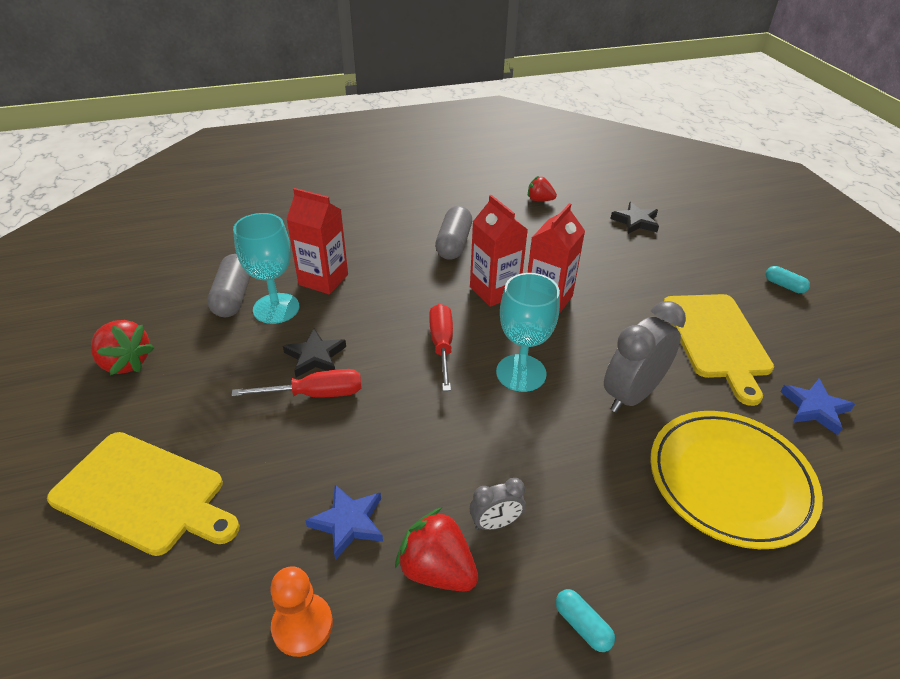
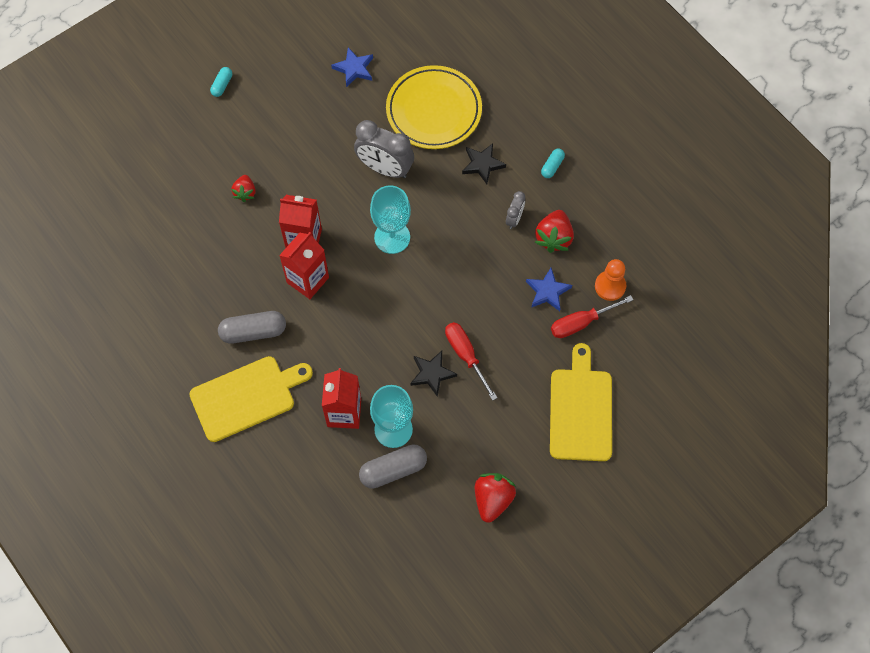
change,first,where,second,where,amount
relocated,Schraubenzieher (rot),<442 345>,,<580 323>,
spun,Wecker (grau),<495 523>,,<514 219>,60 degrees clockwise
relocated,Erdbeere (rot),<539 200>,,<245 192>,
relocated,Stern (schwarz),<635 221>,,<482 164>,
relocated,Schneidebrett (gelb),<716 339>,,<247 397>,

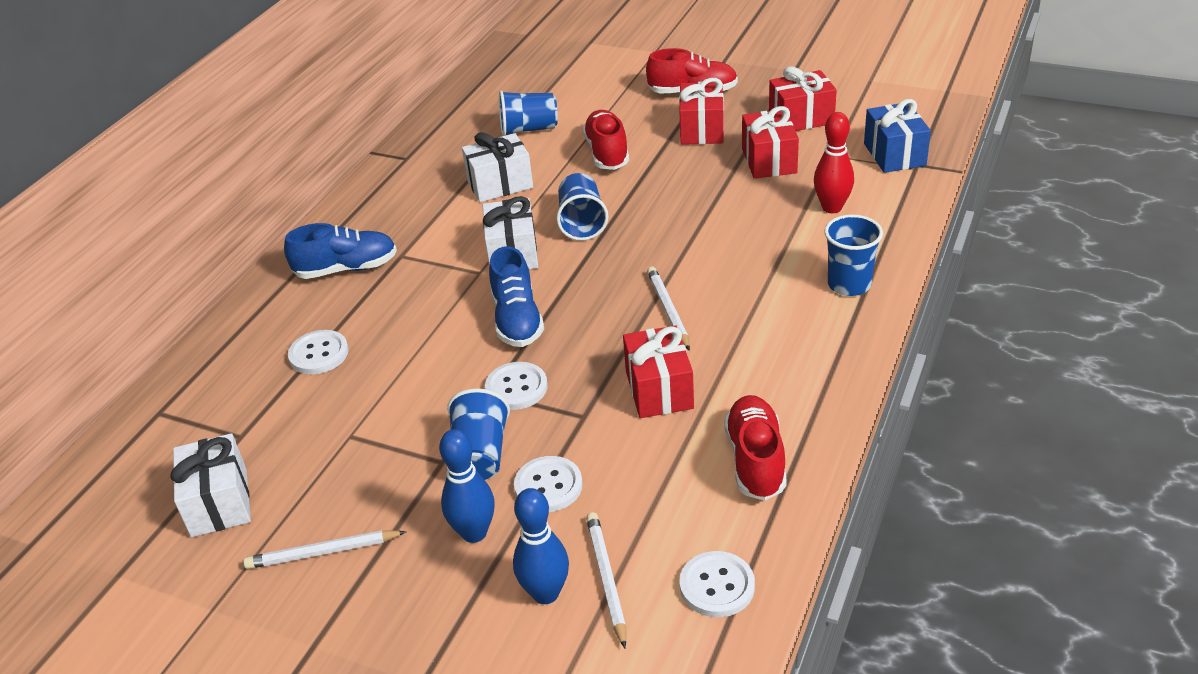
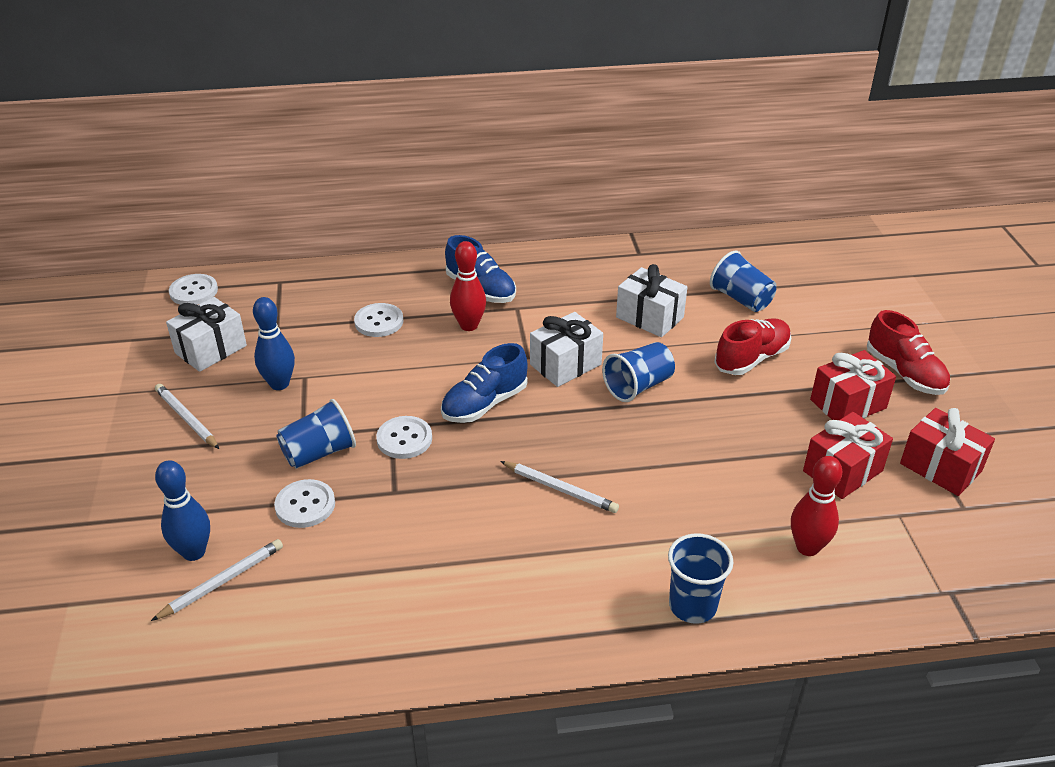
change,first,where,second,where,amount
relocated,Bowlingkegel (blau),<474 533>,,<279 384>,
missing,Geschenk (rot),<659 390>,,,
spun,Bleistift (weiß),<668 310>,,<560 489>,75 degrees clockwise
relocated,Knopf (weiß),<717 586>,,<194 291>,
missing,Schuh (rot),<755 460>,,,
missing,Geschenk (blau),<894 154>,,,
appeared,,,Bowlingkegel (rot),<469 325>,

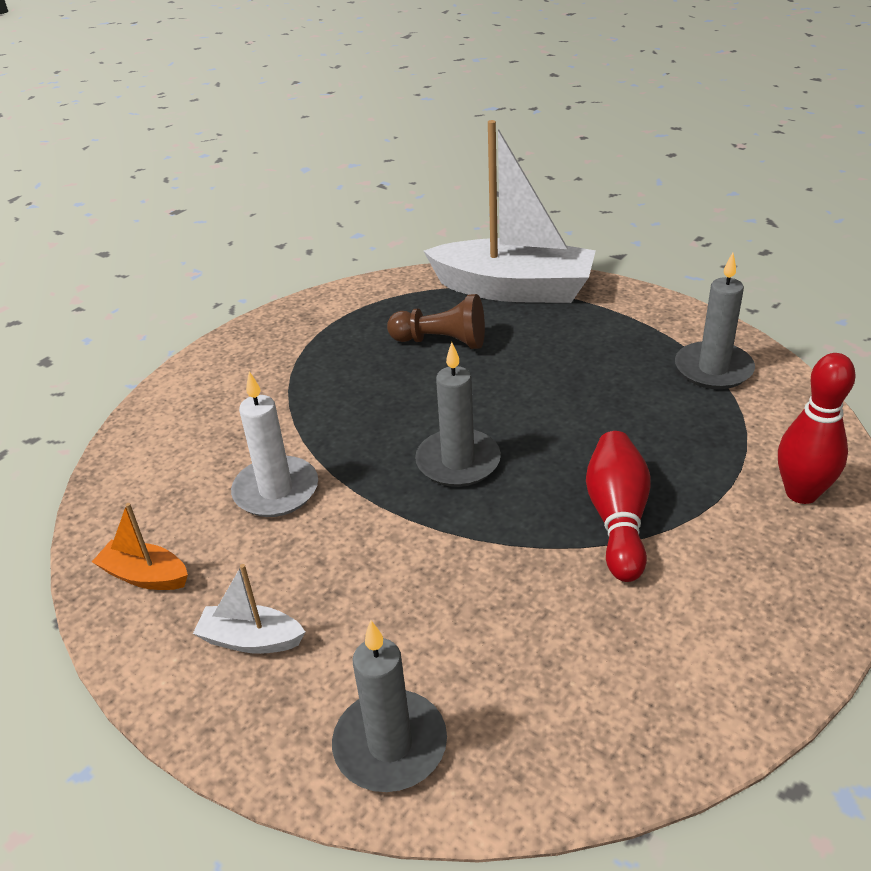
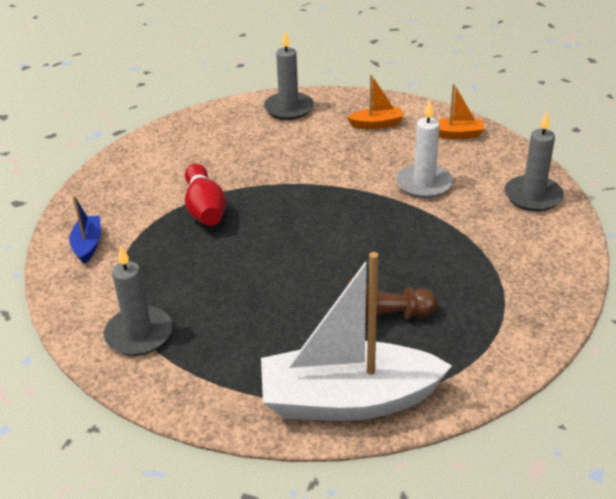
change,first,where,second,where,amount
colour,Boot (weiß),<251 640>,Boot (orange),<376 124>,
relocated,Kerze (grau),<458 462>,,<533 196>,
exchanged,Bowlingkegel (rot),<801 493>,Boot (blau),<88 245>,

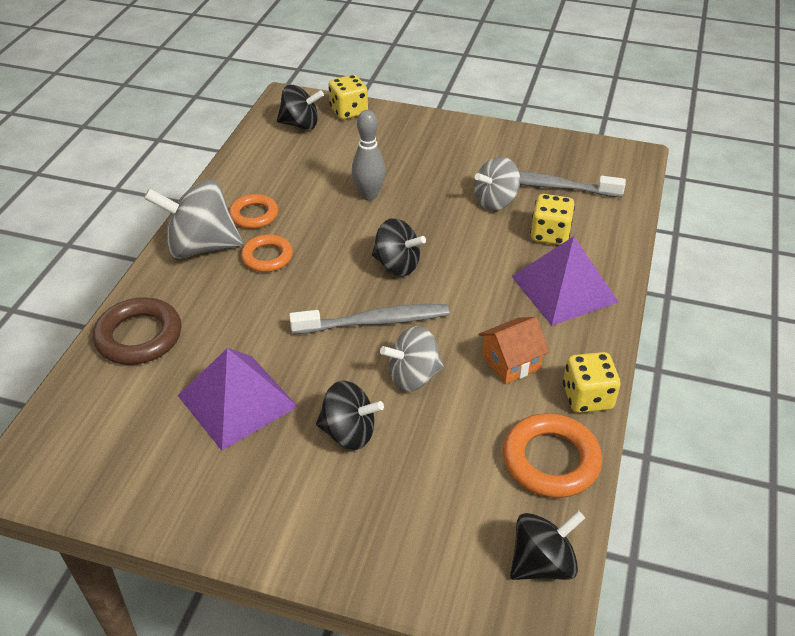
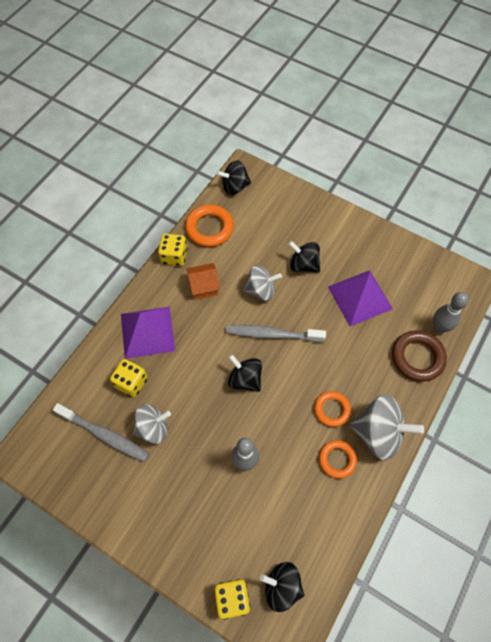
change,first,where,second,where,amount
appeared,,,Bowlingkegel (grau),<439 327>,

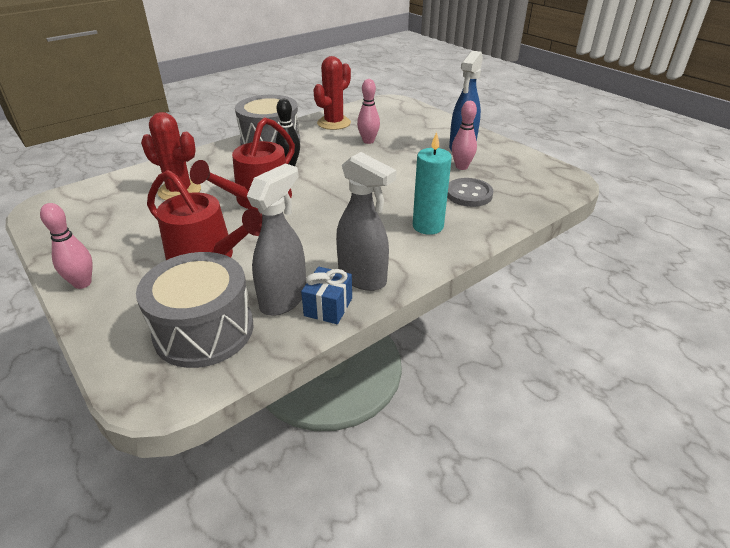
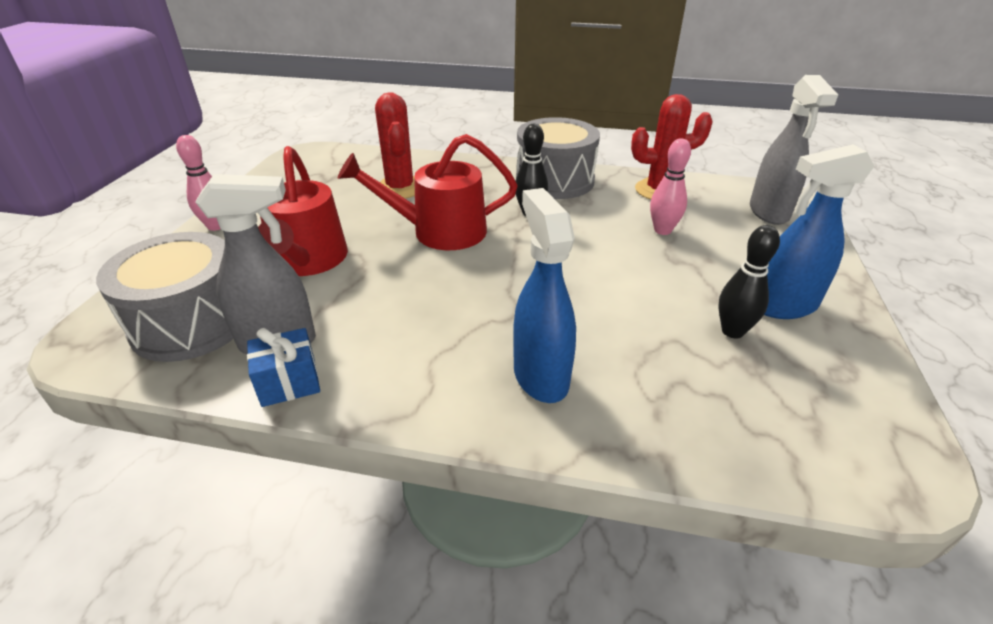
change,first,where,second,where,amount
relocated,Sprühflasche (grau),<363 278>,,<769 213>,
exchanged,Kerze (türkis),<428 226>,Sprühflasche (blau),<540 376>,
missing,Knopf (grau),<469 194>,,,
colour,Bowlingkegel (rosa),<461 167>,Bowlingkegel (schwarz),<732 331>,

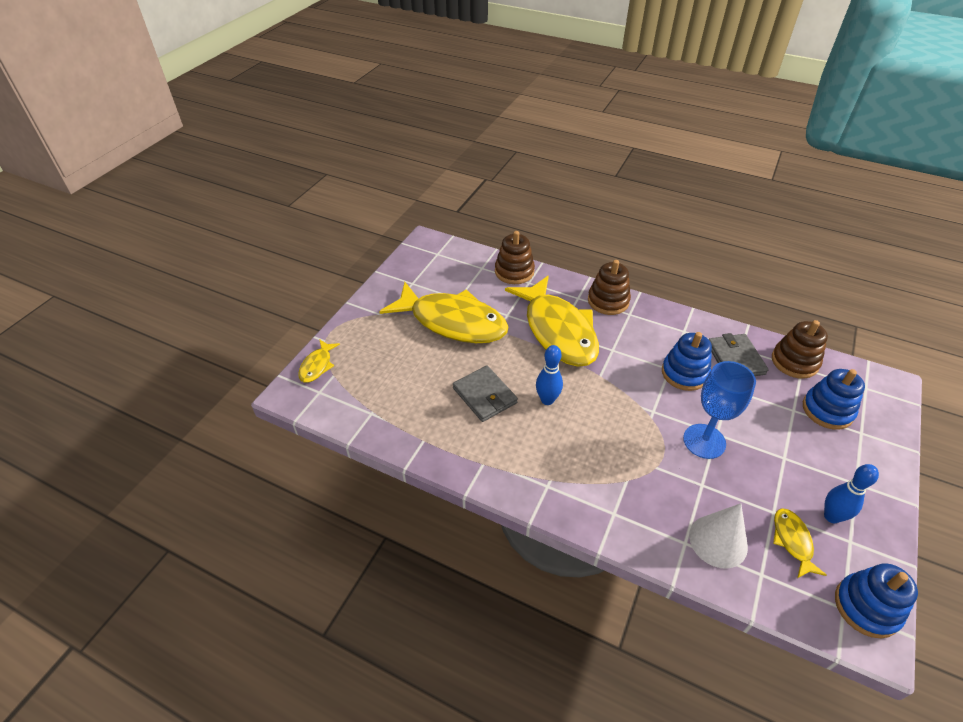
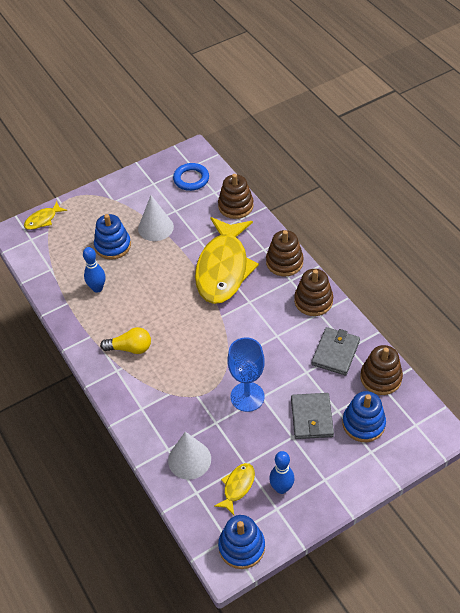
change,first,where,second,where,amount
exchanged,Fisch (gelb),<453 322>,Kegel (weiß),<155 227>,
relocated,Geldbörse (grau),<484 395>,,<312 417>,
relocated,Bowlingkegel (blau),<547 400>,,<97 288>,
relocated,Stapelspielzeug (blau),<684 373>,,<113 246>,
appeared,,,Glühbirne (gelb),<130 348>,
appeared,,,Ring (blau),<191 179>,
appeared,,,Stapelspielzeug (braun),<313 301>,

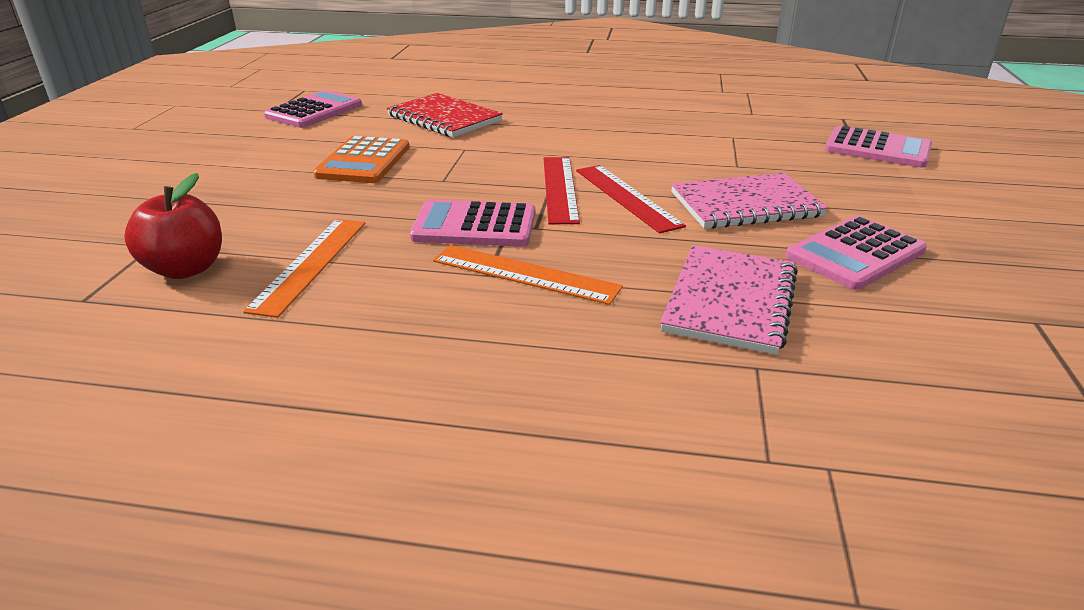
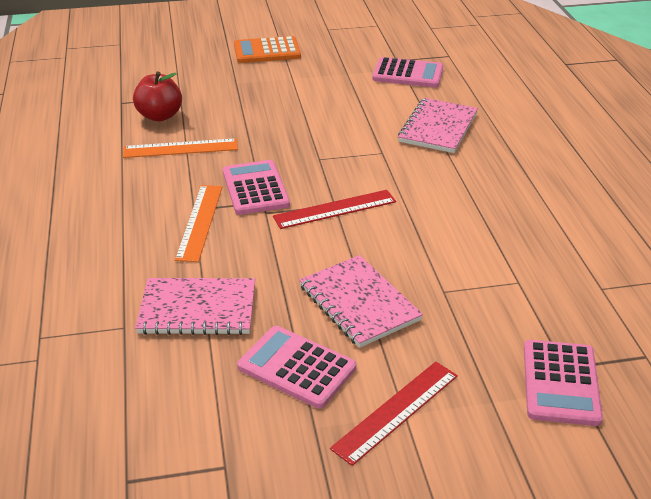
change,first,where,second,where,amount
relocated,Taschenrechner (orange),<363 161>,,<267 51>,
colour,Notizbuch (rot),<444 118>,Notizbuch (rosa),<438 128>,
relocated,Lineal (rot),<626 197>,,<396 411>,

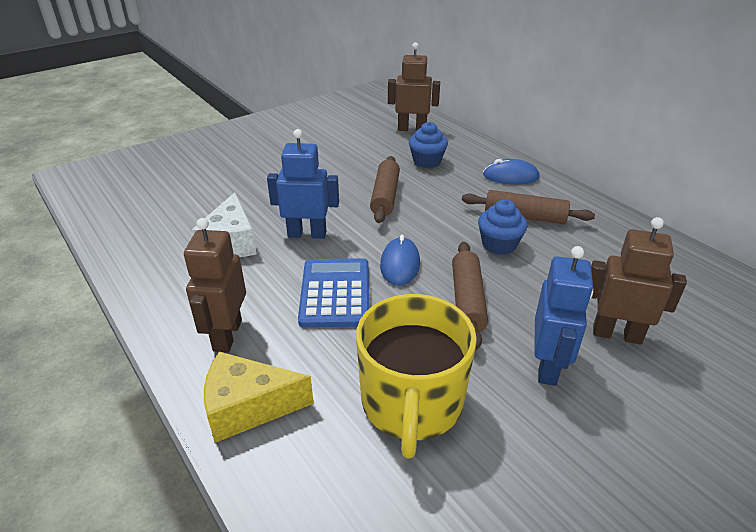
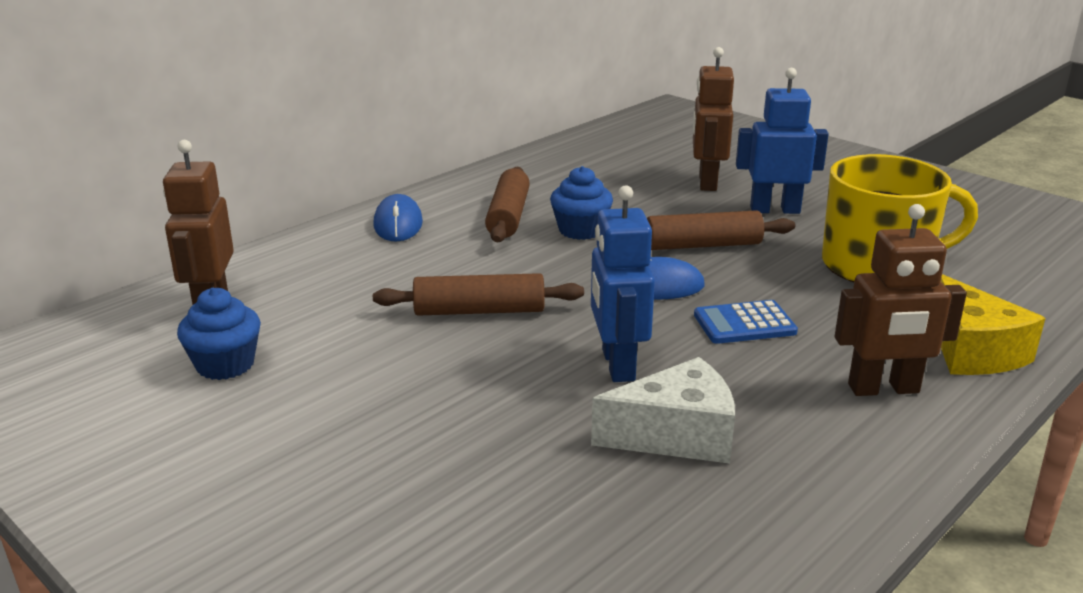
change,first,where,second,where,amount
size,Taschenrechner (blau),<335 293>,,<744 324>,x0.66
relocated,Muffin (blau),<427 161>,,<225 365>,

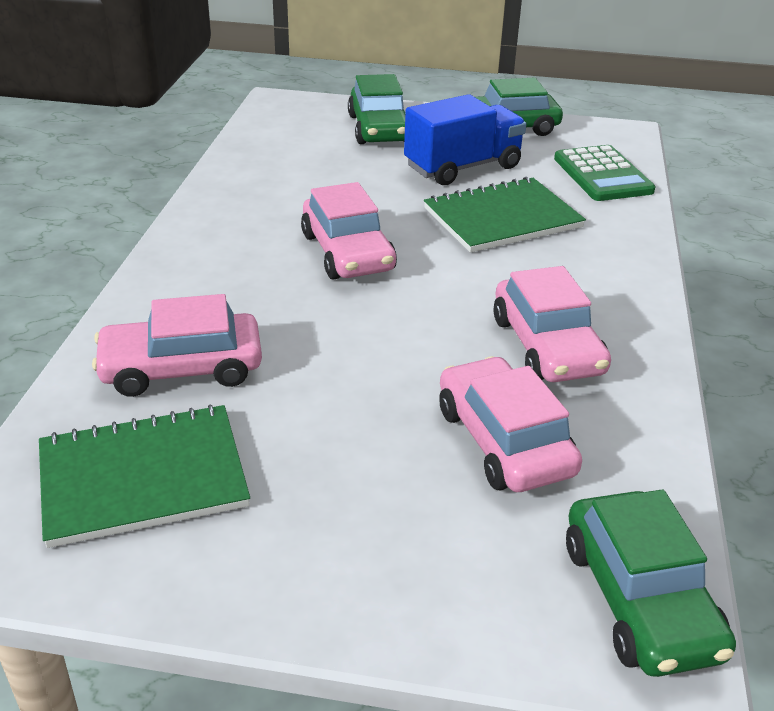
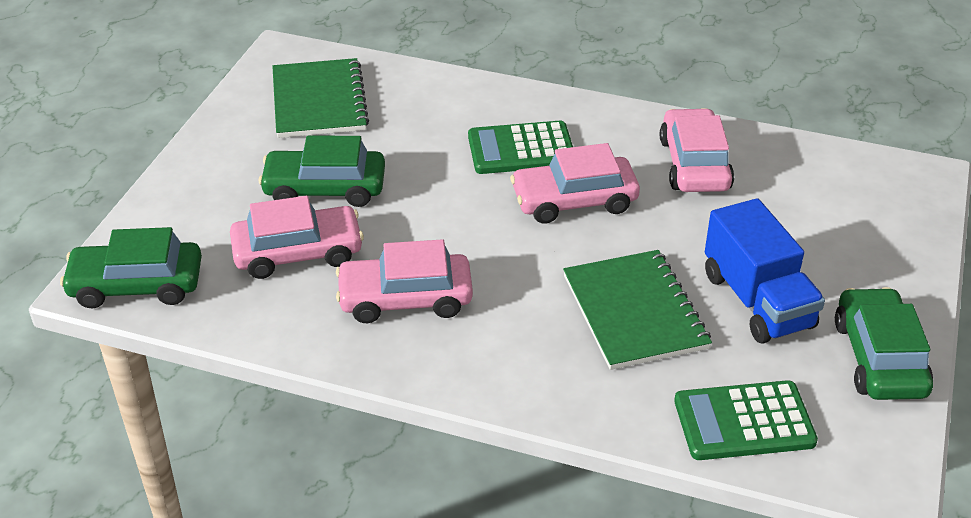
change,first,where,second,where,amount
relocated,Auto (rosa),<181 368>,,<694 164>,
relocated,Auto (grün),<379 129>,,<324 189>,
appeared,,,Taschenrechner (grün),<521 149>,

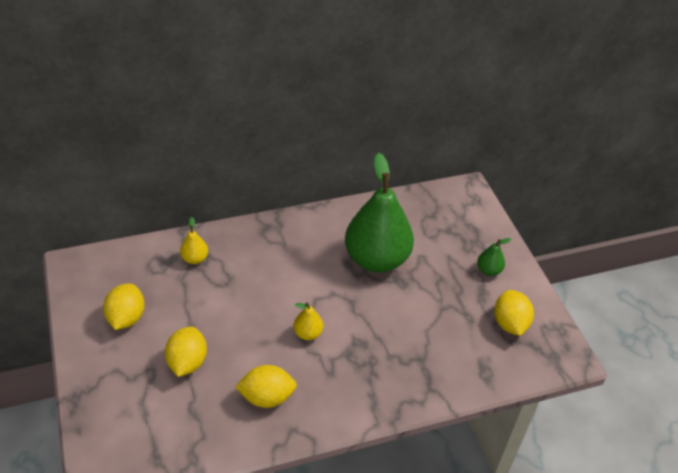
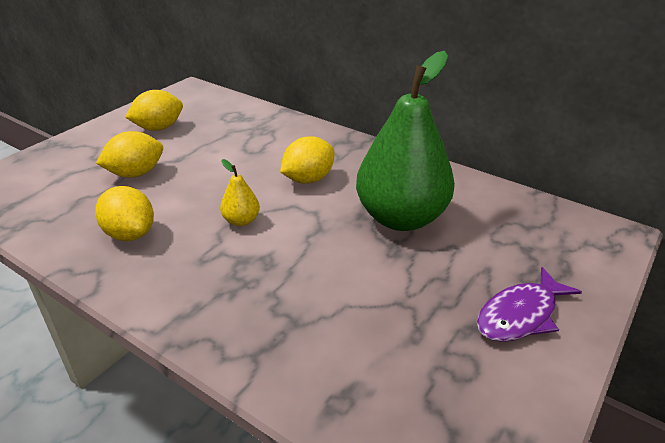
change,first,where,second,where,amount
missing,Birne (gelb),<195 259>,,,
exchanged,Birne (grün),<488 270>,Fisch (lila),<520 315>,
relocated,Zitrone (gelb),<510 324>,,<308 179>,

